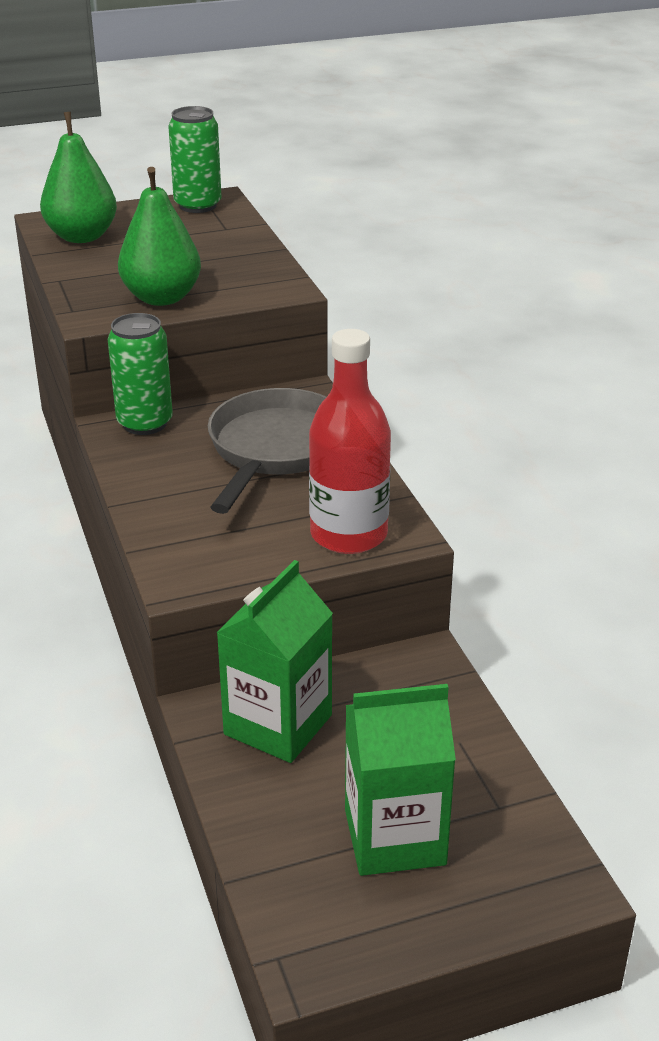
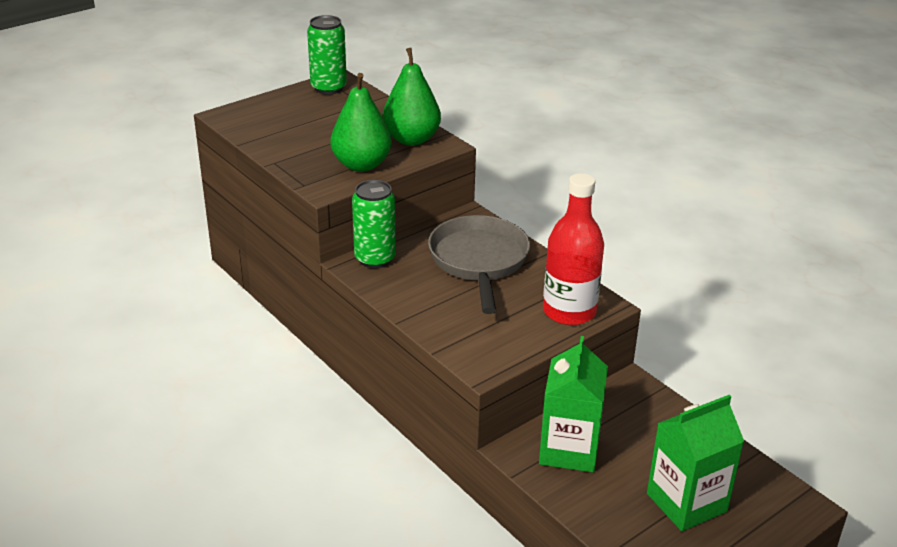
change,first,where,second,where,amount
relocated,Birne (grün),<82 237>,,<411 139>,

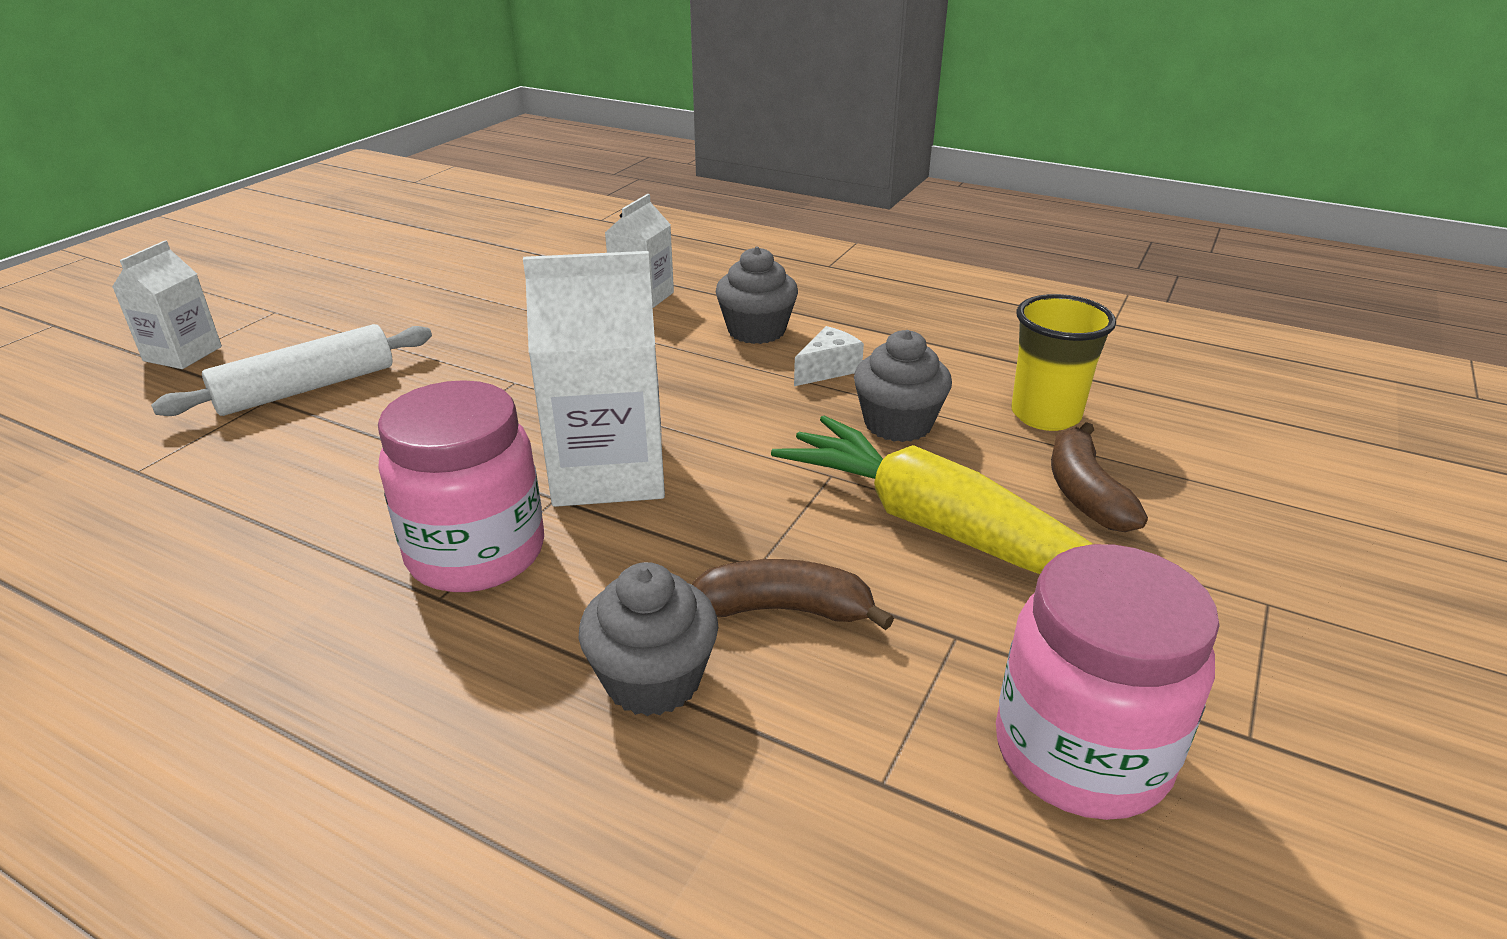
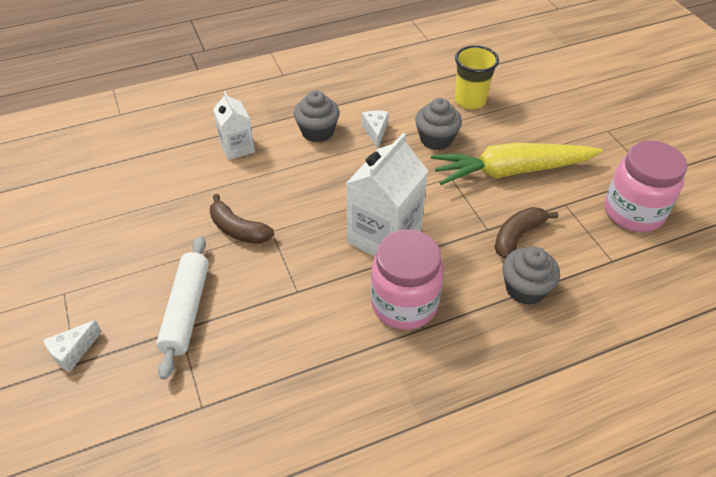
change,first,where,second,where,amount
exchanged,Getränkekarton (weiß),<183 354>,Käse (weiß),<73 352>,
relocated,Banane (braun),<1085 493>,,<238 229>,

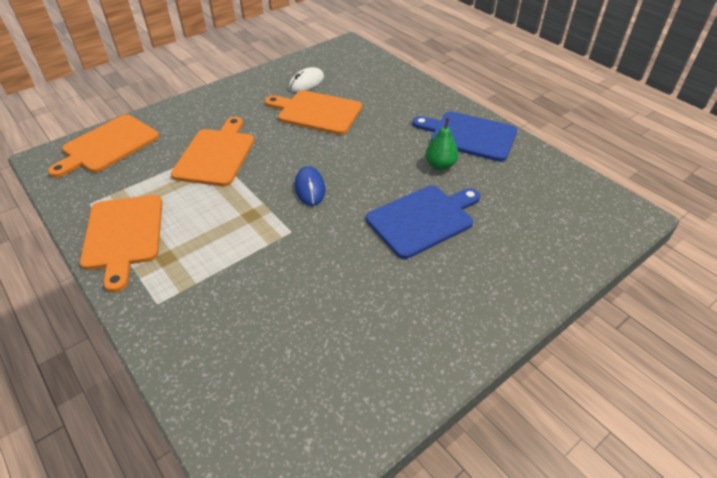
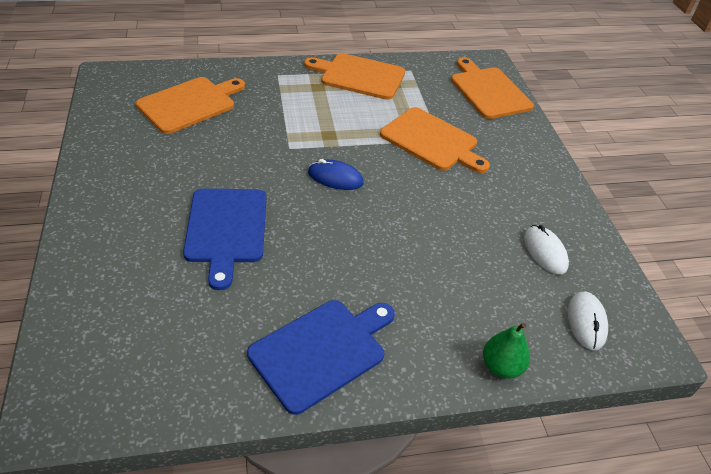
change,first,where,second,where,amount
relocated,Schneidebrett (orange),<317 112>,,<189 104>,
relocated,Birne (grün),<440 165>,,<501 366>,
appeared,,,Computermaus (weiß),<586 322>,

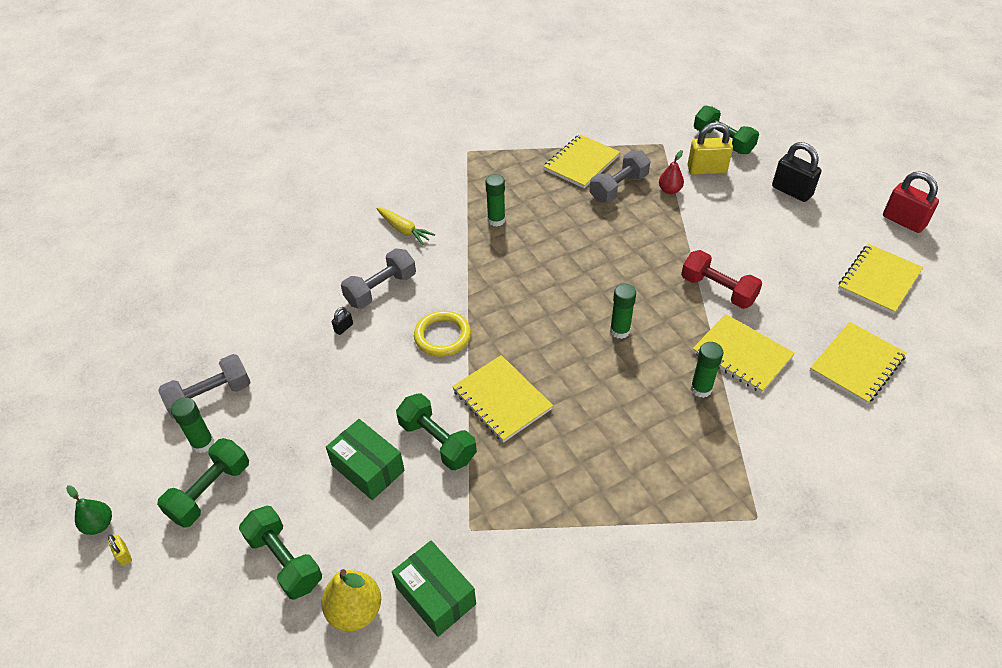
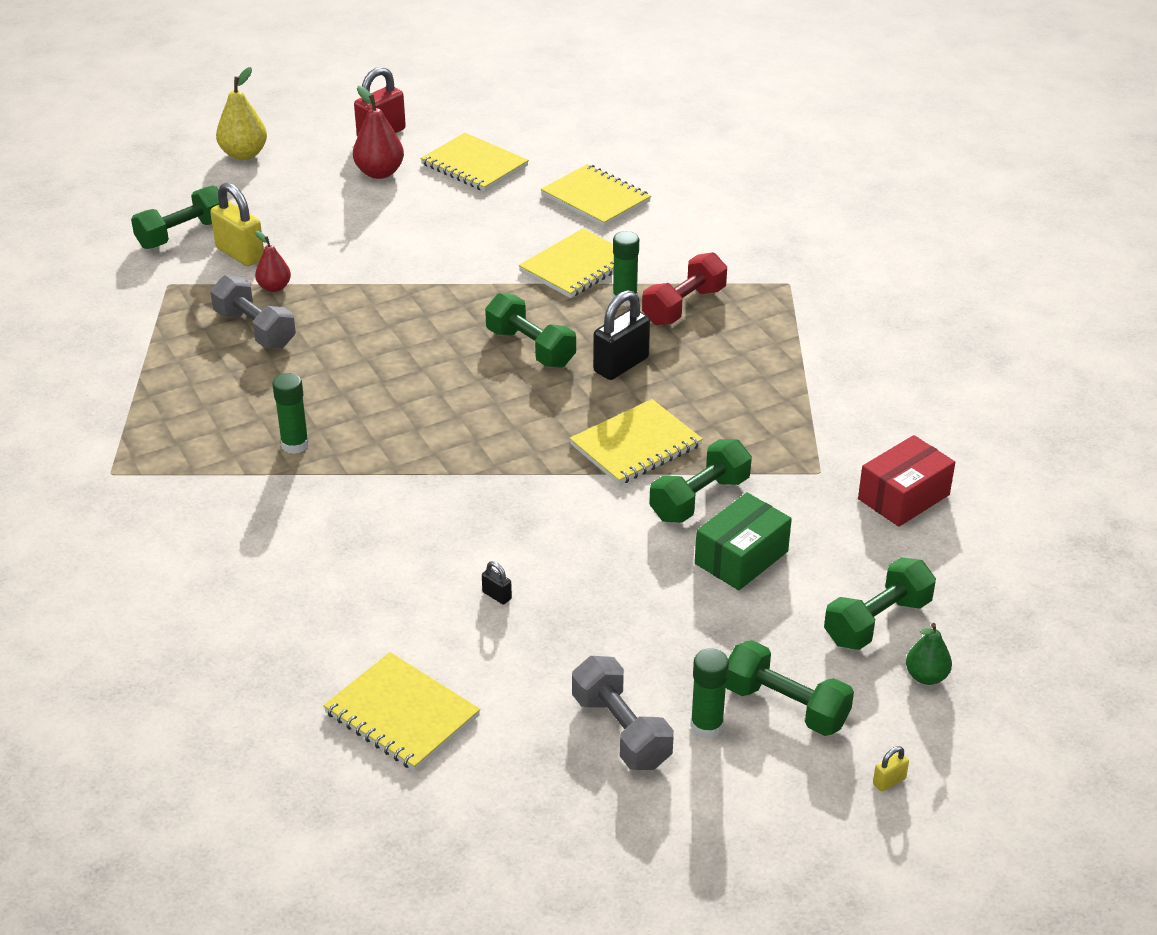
change,first,where,second,where,amount
relocated,Birne (grün),<99 524>,,<926 676>,
relocated,Birne (gelb),<355 610>,,<244 154>,
missing,Hantel (grau),<381 289>,,,
missing,Karotte (gelb),<404 230>,,,
colour,Schachtel (grün),<436 595>,Schachtel (rot),<903 497>,
missing,Ring (gelb),<442 336>,,,
relocated,Notizbuch (gelb),<581 163>,,<402 714>,
exchanged,Klebestift (grün),<620 331>,Hantel (grün),<530 348>,
relocated,Hantel (rot),<718 290>,,<684 306>,
spun,Vorhängeschloss (gelb),<707 169>,,<240 254>,45 degrees counterclockwise
relocated,Vorhängeschloss (schwarz),<791 191>,,<621 365>,
appeared,,,Birne (rot),<379 173>,

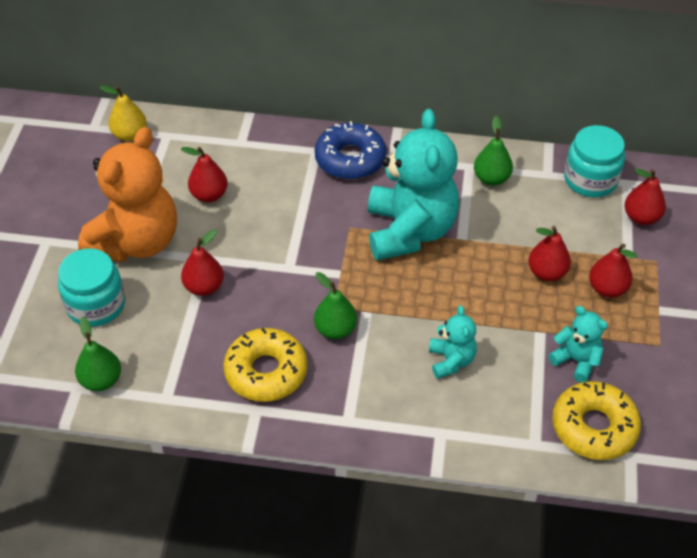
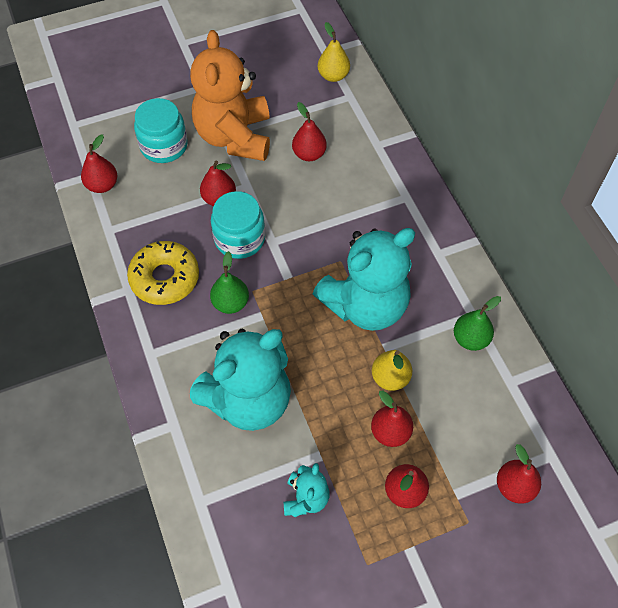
change,first,where,second,where,amount
colour,Birne (grün),<101 380>,Birne (rot),<102 185>,
spun,Teddybär (orange),<136 242>,,<234 137>,90 degrees clockwise
missing,Donut (blau),<350 159>,,,
size,Teddybär (türkis),<451 360>,,<248 399>,x2.14
missing,Donut (gelb),<594 427>,,,
relocated,Einmachglas (türkis),<590 179>,,<239 239>,
appeared,,,Birne (gelb),<390 378>,

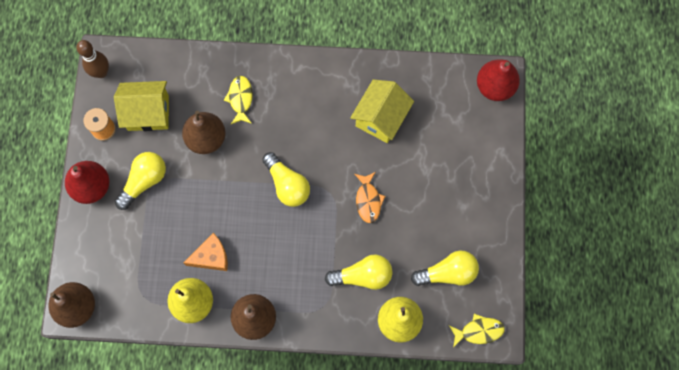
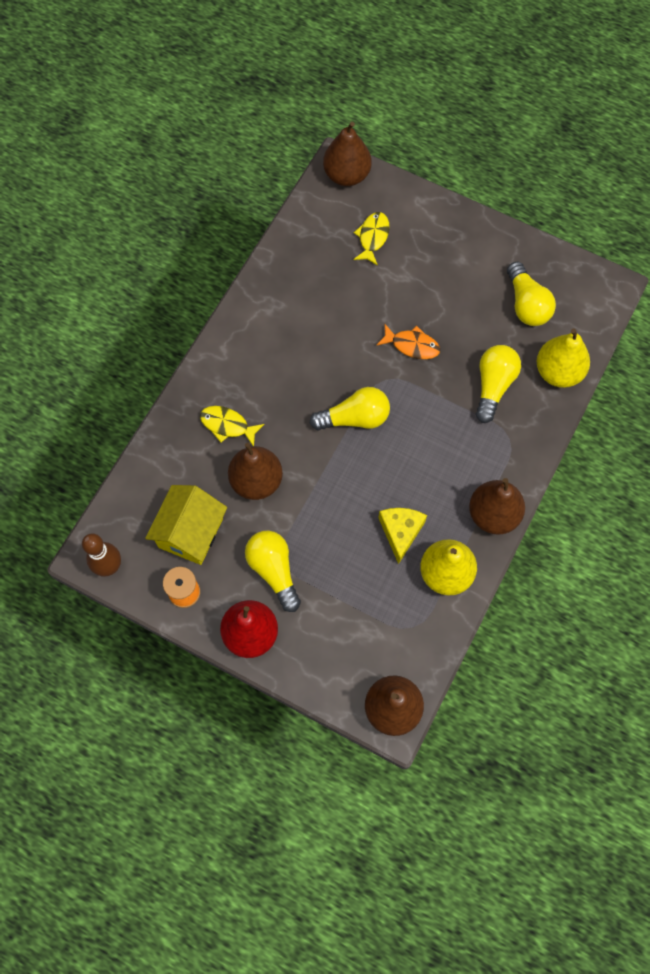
change,first,where,second,where,amount
colour,Käse (orange),<211 257>,Käse (gelb),<400 532>,
missing,Haus (gelb),<381 118>,,,
spun,Glühbirne (gelb),<447 273>,,<526 304>,150 degrees clockwise
relocated,Fisch (gelb),<479 331>,,<373 237>,
colour,Birne (rot),<494 87>,Birne (braun),<346 175>,

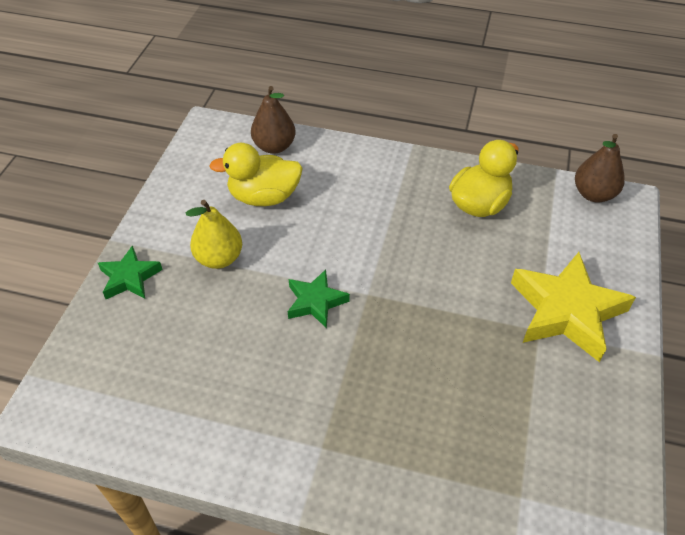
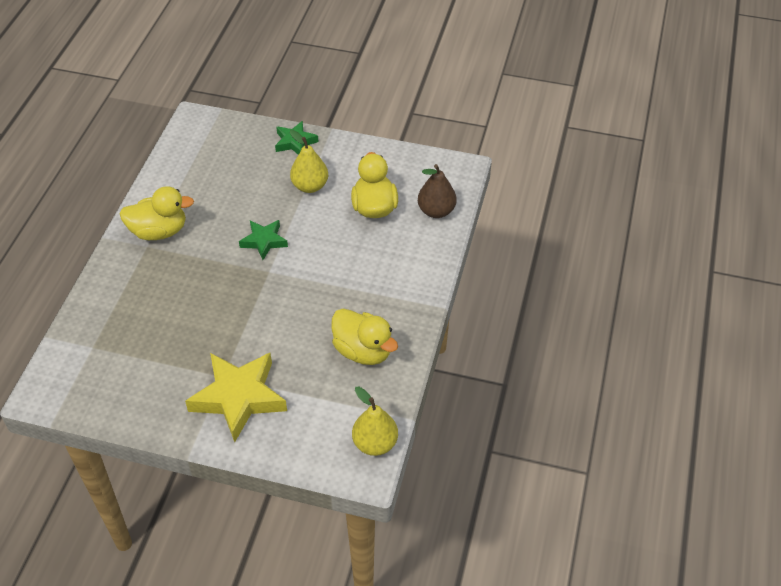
change,first,where,second,where,amount
colour,Birne (braun),<593 194>,Birne (gelb),<375 443>,
appeared,,,Ente (gelb),<159 231>,

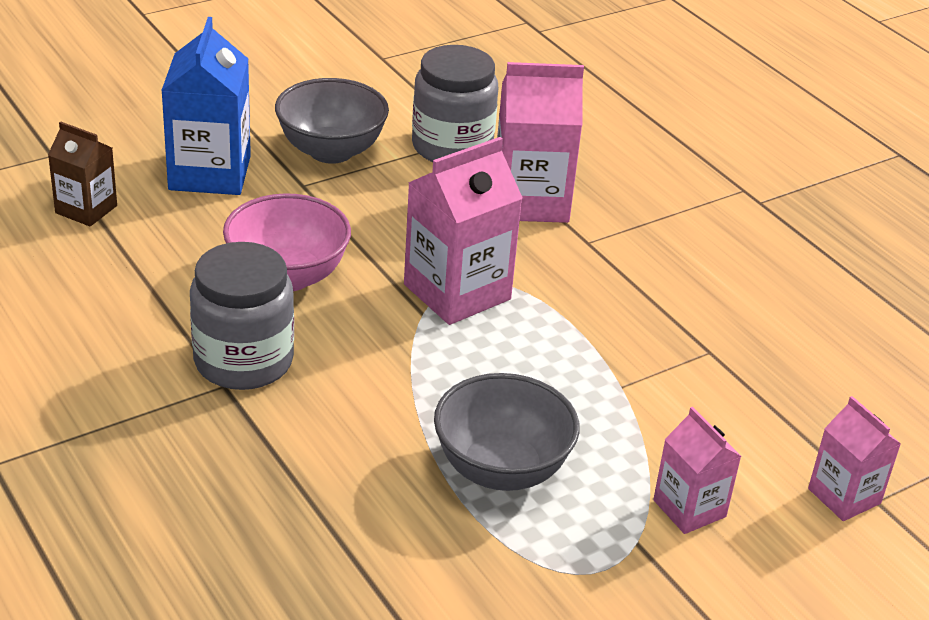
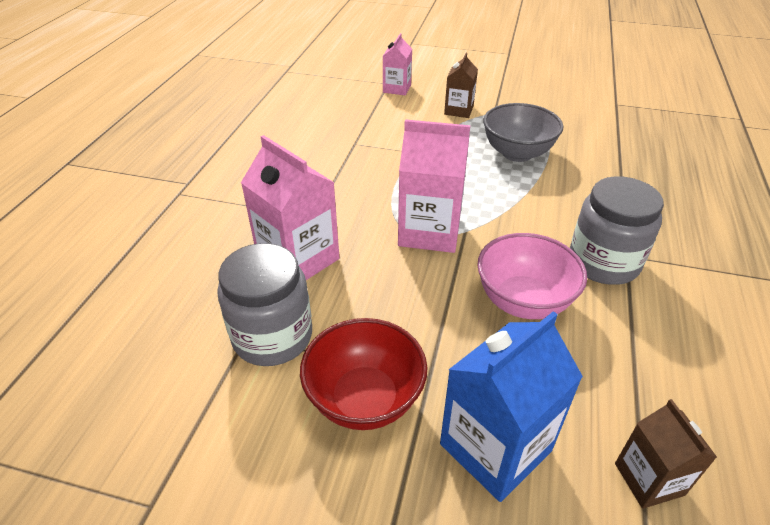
change,first,where,second,where,amount
colour,Schüssel (grau),<331 151>,Schüssel (rot),<365 399>,
colour,Getränkekarton (rosa),<689 508>,Getränkekarton (braun),<459 110>,

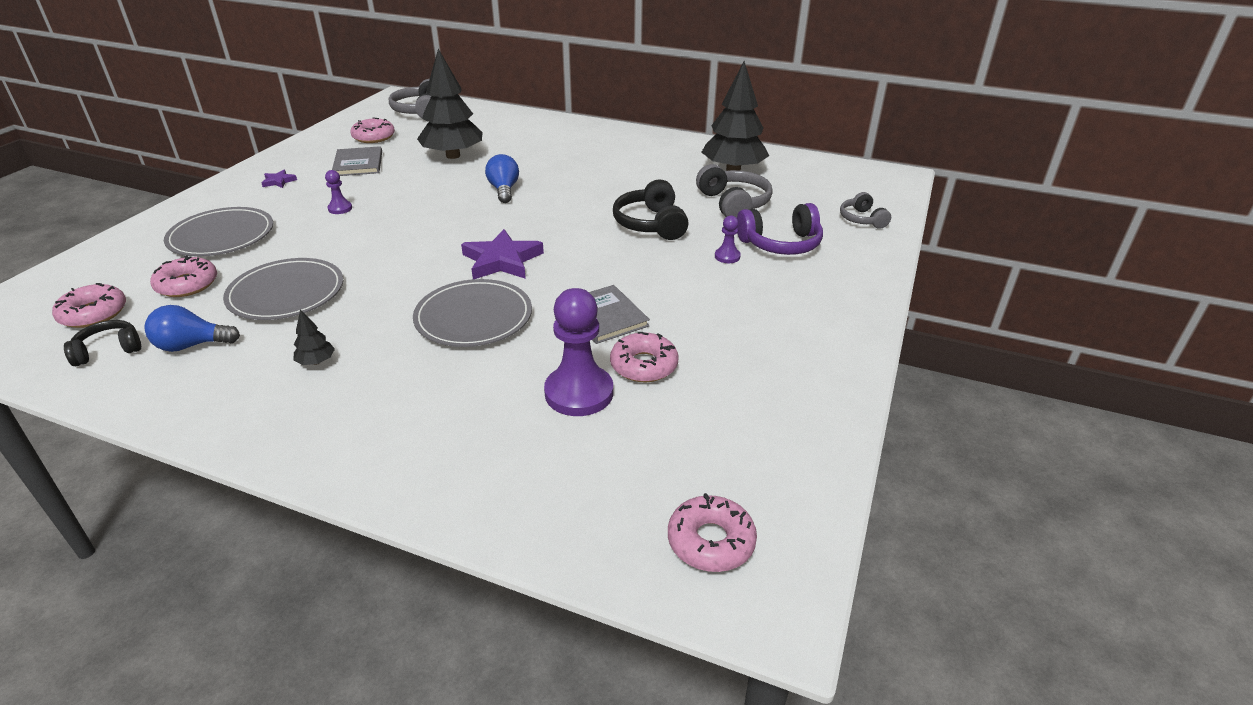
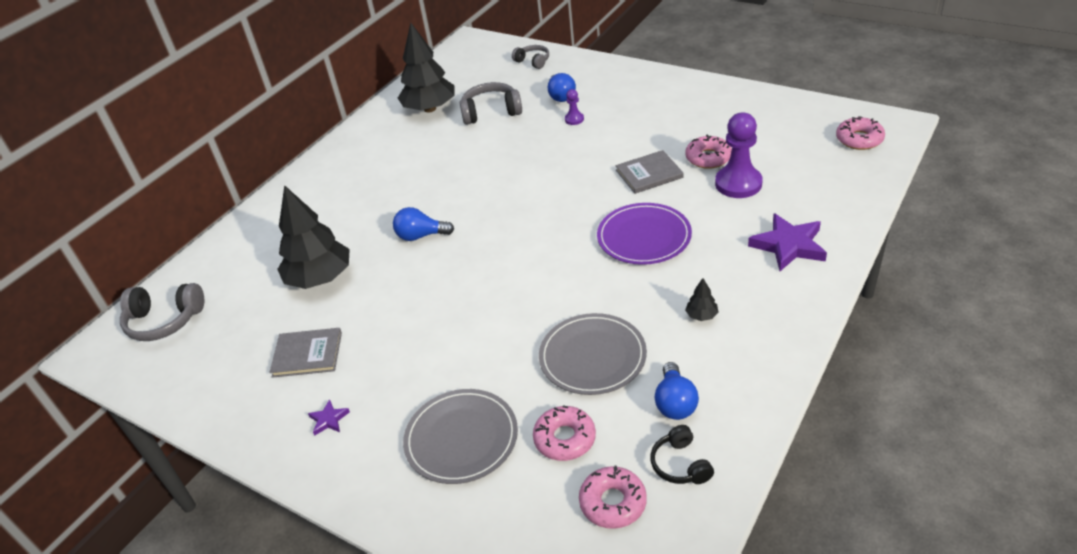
change,first,where,second,where,amount
missing,Bauer (lila),<340 208>,,,
missing,Donut (rosa),<373 137>,,,
colour,Teller (grau),<473 317>,Teller (lila),<644 237>,
relocated,Stern (lila),<502 260>,,<788 245>,
missing,Kopfhörer (schwarz),<651 224>,,,
exchanged,Kopfhörer (lila),<780 244>,Glühbirne (blau),<561 96>,
spun,Kopfhörer (grau),<862 219>,,<533 61>,135 degrees counterclockwise

